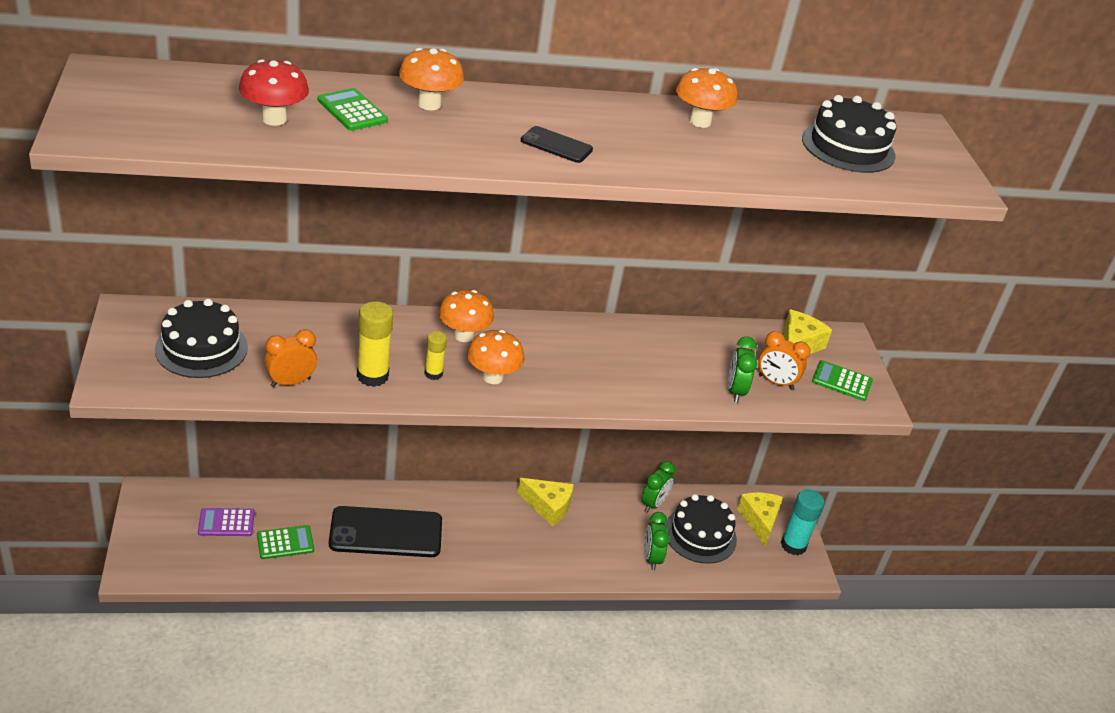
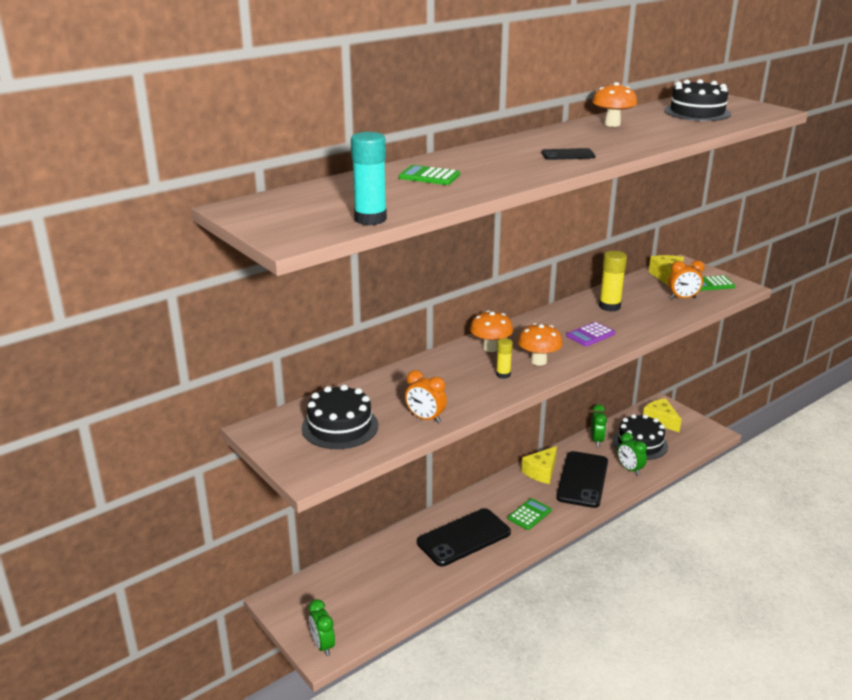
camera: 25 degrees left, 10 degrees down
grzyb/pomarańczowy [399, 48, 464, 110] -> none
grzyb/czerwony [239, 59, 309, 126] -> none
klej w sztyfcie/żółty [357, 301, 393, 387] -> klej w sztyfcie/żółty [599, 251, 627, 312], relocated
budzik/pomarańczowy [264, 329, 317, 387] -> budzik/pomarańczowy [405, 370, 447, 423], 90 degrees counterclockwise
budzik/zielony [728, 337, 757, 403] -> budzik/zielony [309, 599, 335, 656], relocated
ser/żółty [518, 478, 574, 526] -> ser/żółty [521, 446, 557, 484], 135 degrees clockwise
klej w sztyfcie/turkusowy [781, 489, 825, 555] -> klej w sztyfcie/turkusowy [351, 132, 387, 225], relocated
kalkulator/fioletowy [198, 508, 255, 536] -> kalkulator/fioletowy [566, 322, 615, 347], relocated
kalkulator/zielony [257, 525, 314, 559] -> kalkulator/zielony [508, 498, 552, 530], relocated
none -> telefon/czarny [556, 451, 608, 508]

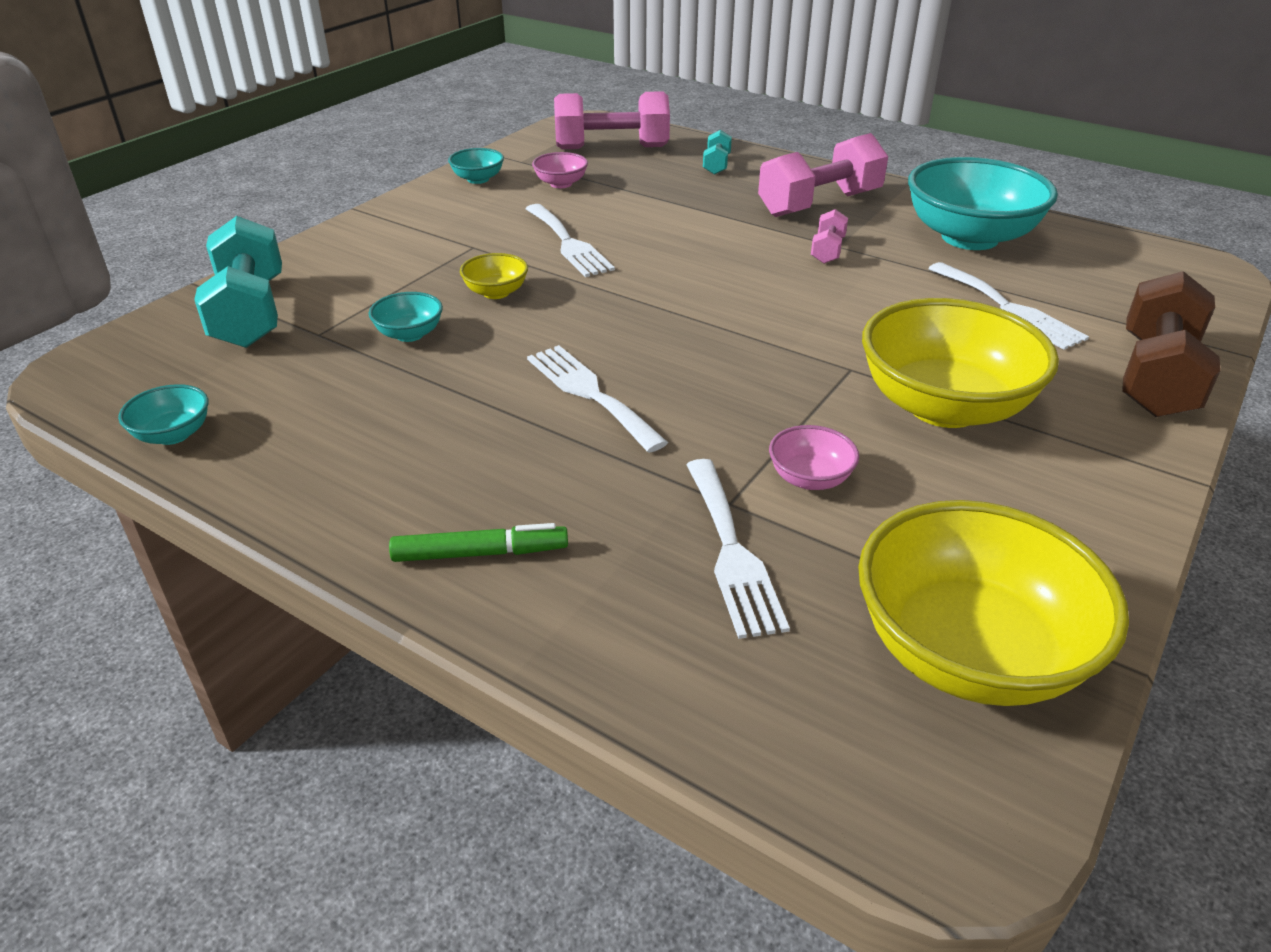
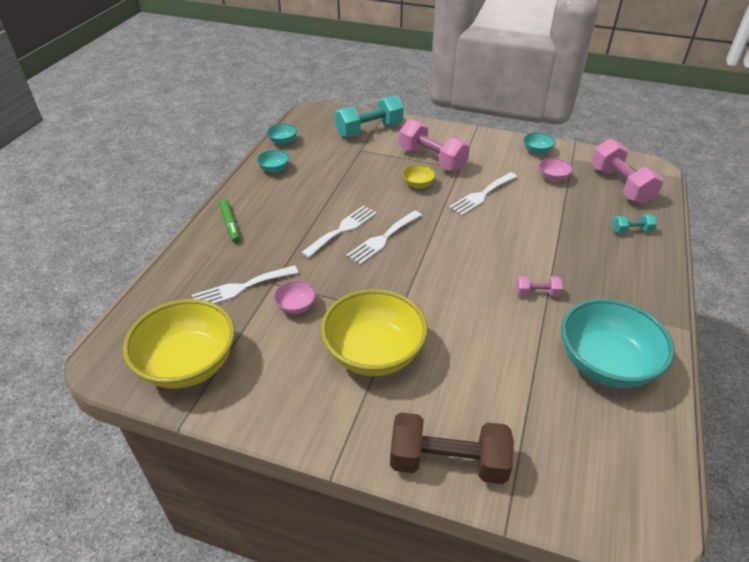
camera: 75 degrees right, 5 degrees up
hantel/różowy [758, 133, 888, 217] -> hantel/różowy [399, 119, 470, 172], relocated
widelec/biały [928, 262, 1089, 350] -> widelec/biały [346, 210, 422, 265], relocated
miska/turkusowy [369, 292, 443, 342] -> miska/turkusowy [257, 150, 289, 173], relocated

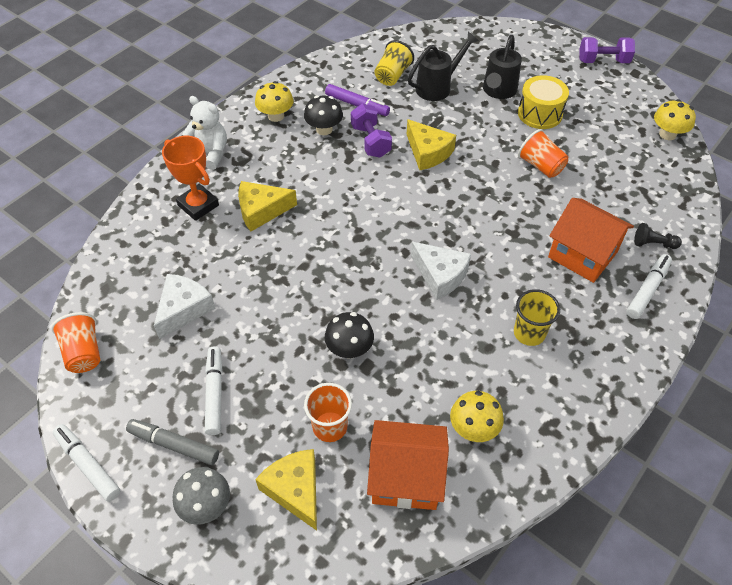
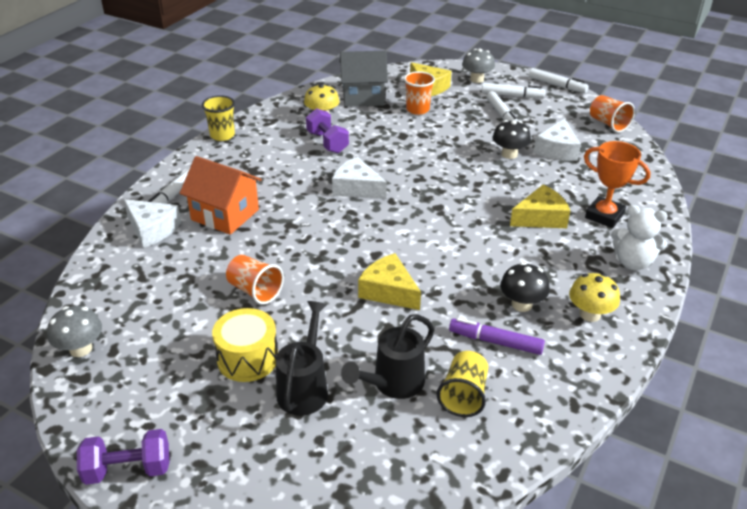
camera: 170 degrees right, 15 degrees down
grzyb/żółty [654, 99, 696, 140] -> grzyb/szary [47, 306, 102, 357]
hantel/fioletowy [351, 104, 392, 158] -> hantel/fioletowy [306, 108, 349, 153], relocated
pionek/czarny [634, 223, 682, 249] -> ser/biały [124, 199, 181, 248]
szklanka/żółty [514, 289, 560, 346] -> szklanka/żółty [202, 95, 235, 141], relocated
grzyb/czarny [325, 312, 374, 358] -> grzyb/czarny [492, 120, 531, 159], relocated
flamaster/szary [126, 419, 219, 465] -> flamaster/biały [482, 83, 546, 98]
domek/pomarańczowy [367, 420, 449, 510] -> domek/szary [340, 51, 388, 107]

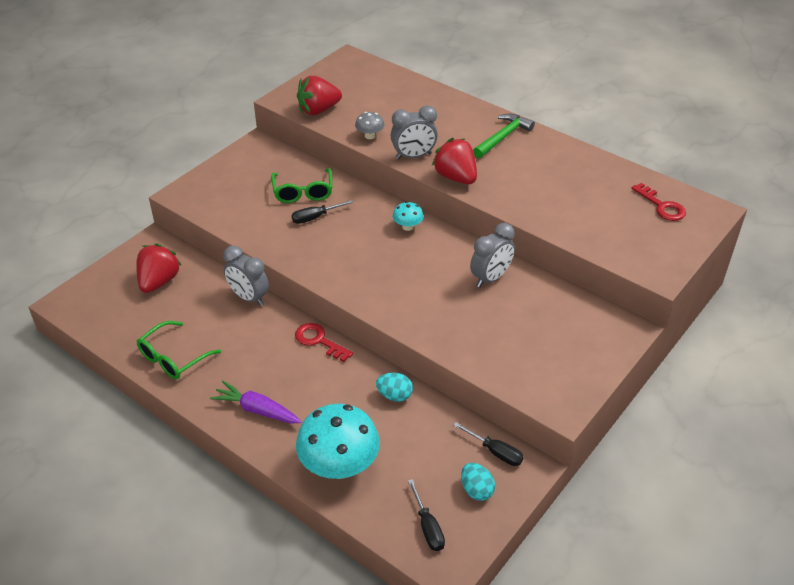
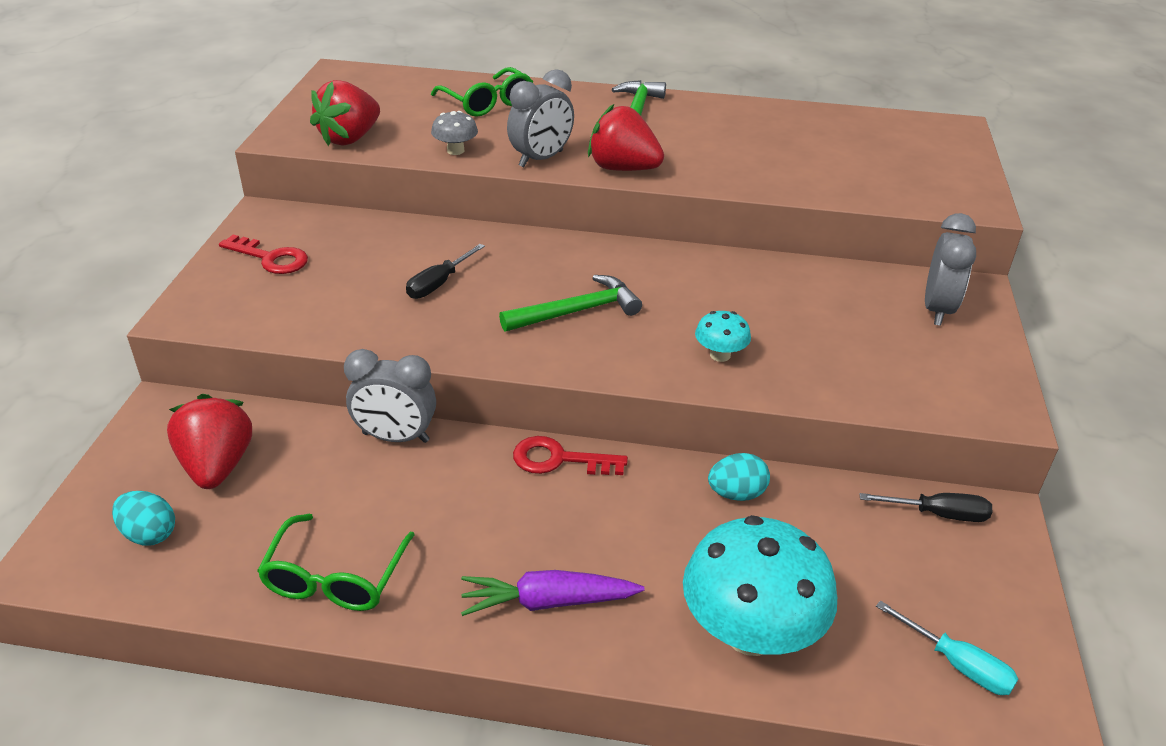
camera: 30 degrees left, 5 degrees down
okulary/zielony [271, 168, 332, 203] -> okulary/zielony [431, 67, 533, 117], relocated
klucz/czerwony [631, 183, 686, 221] -> klucz/czerwony [219, 234, 308, 274], relocated
grzyb/turkusowy [393, 202, 424, 231] -> grzyb/turkusowy [695, 311, 751, 362], relocated
budzik/szary [470, 223, 515, 288] -> budzik/szary [925, 213, 976, 326], relocated
jajko/turkusowy [461, 463, 495, 501] -> jajko/turkusowy [112, 491, 175, 546], relocated
śrubokręt/czarny [408, 479, 445, 551] -> śrubokręt/turkusowy [876, 601, 1018, 695]
none -> młotek/zielony [499, 275, 642, 332]

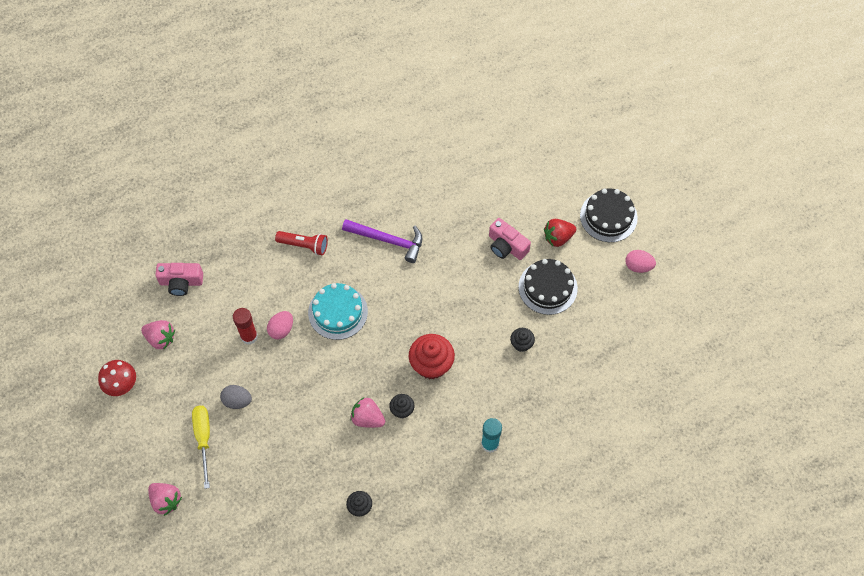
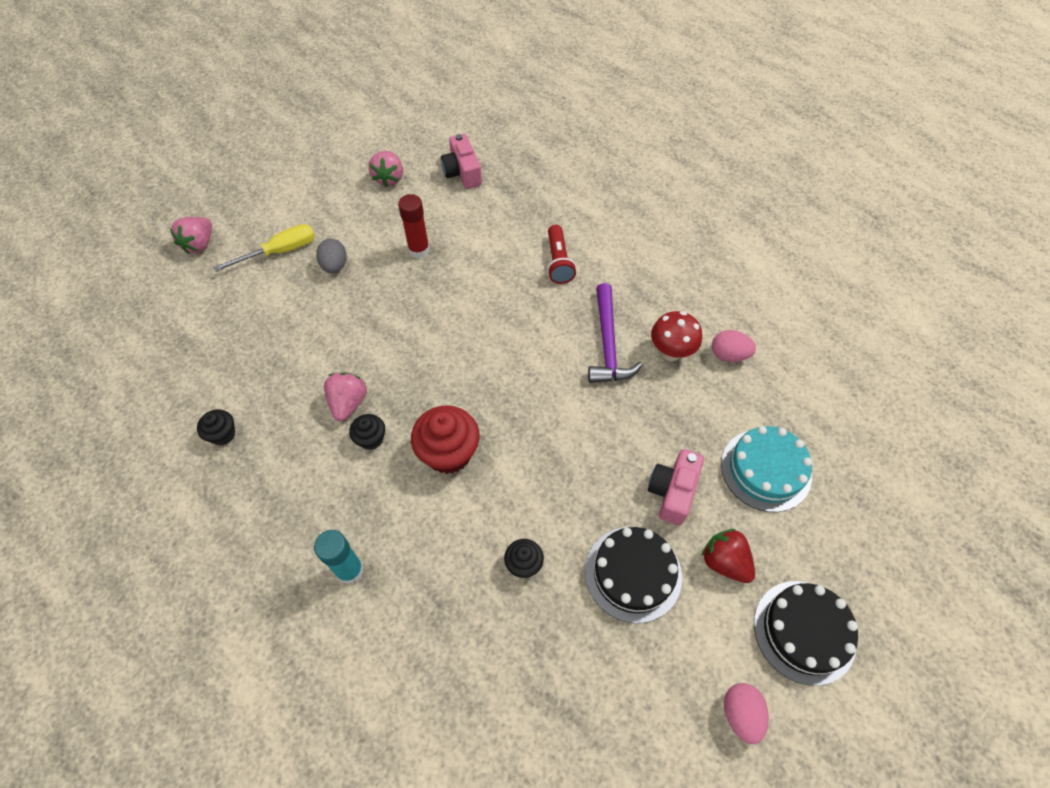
camera: 70 degrees right, 5 degrees down
tort/turkusowy [308, 283, 368, 340] -> tort/turkusowy [721, 426, 812, 512], relocated
jajko/różowy [267, 311, 293, 340] -> jajko/różowy [712, 330, 756, 362], relocated
grzyb/czerwony [98, 360, 136, 396] -> grzyb/czerwony [651, 311, 702, 361], relocated

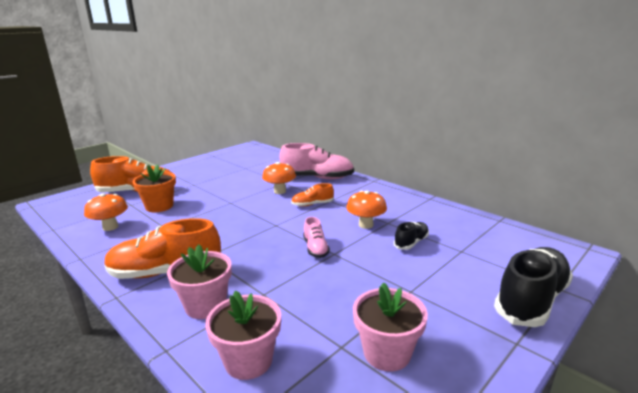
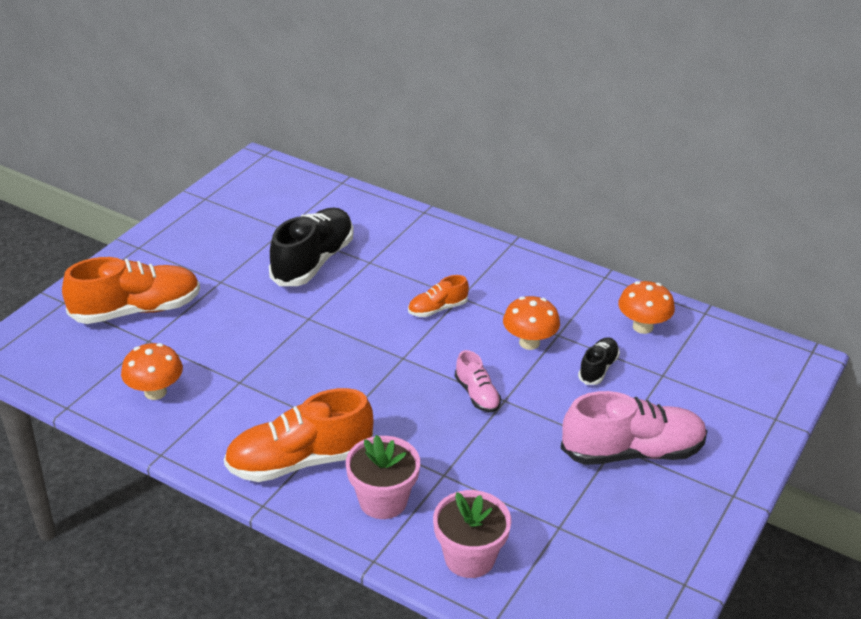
camera: 15 degrees left, 15 degrees up
but/różowy [280, 143, 354, 180] -> but/różowy [560, 391, 707, 465], relocated
grzyb/pomarańczowy [262, 162, 296, 194] -> grzyb/pomarańczowy [618, 281, 675, 334], relocated
doniczka/pomarańczowy [133, 164, 176, 212] -> none
but/czarny [494, 247, 573, 327] -> but/czarny [269, 208, 354, 286], relocated
doniczka/różowy [353, 282, 428, 372] -> none

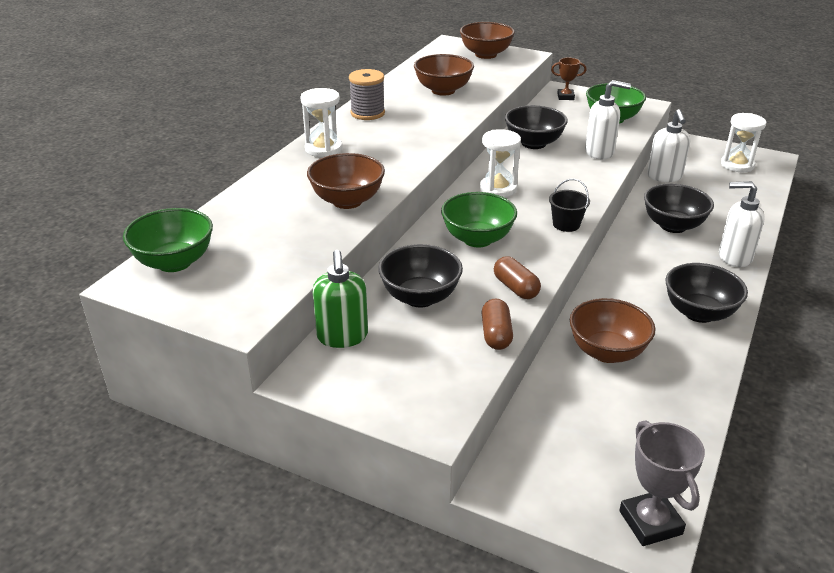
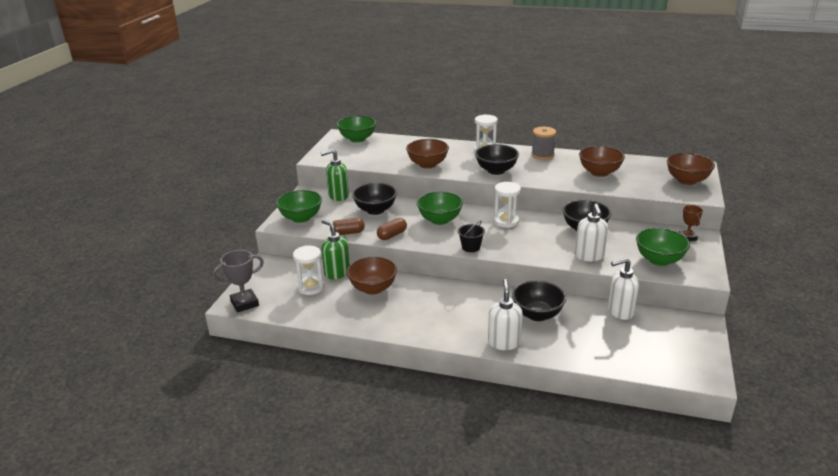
camera: 80 degrees right, 5 degrees down
klepsydra/biały [721, 113, 766, 172] -> klepsydra/biały [293, 246, 325, 295], relocated
miska/czarny [666, 263, 748, 323] -> miska/czarny [475, 144, 519, 175], relocated
none -> miska/zielony [276, 190, 322, 223]
none -> dozownik mydła/zielony [321, 219, 350, 279]

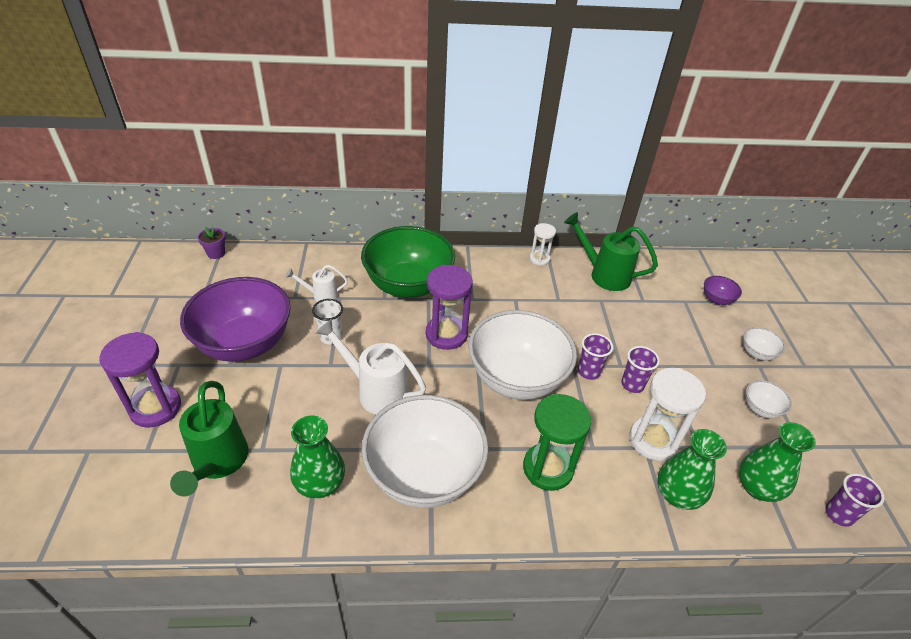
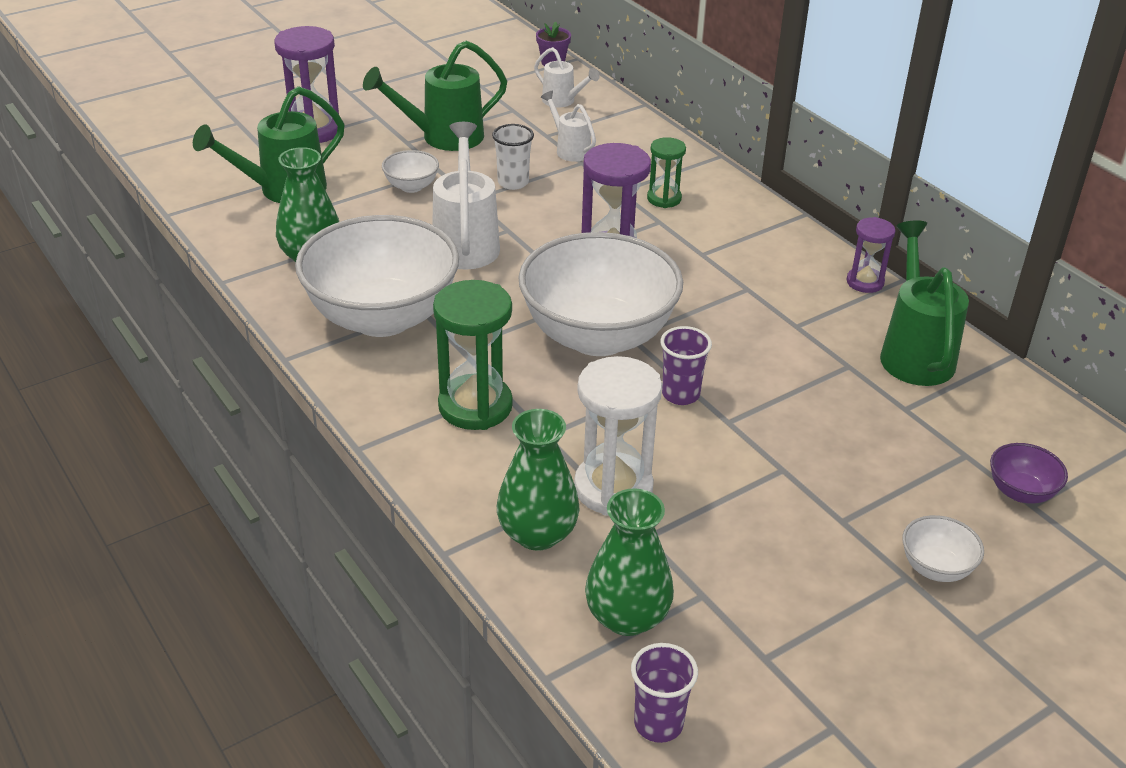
camera: 60 degrees right, 5 degrees down
klepsydra/biały [529, 223, 556, 266] -> klepsydra/fioletowy [847, 217, 895, 293]
miska/zielony [361, 226, 455, 298] -> klepsydra/zielony [647, 137, 686, 208]
miska/fioletowy [180, 277, 291, 362] -> konewka/zielony [363, 40, 507, 151]
szklanka/fioletowy [621, 346, 660, 393] -> none
miska/biały [746, 380, 792, 418] -> miska/biały [382, 150, 439, 193], relocated
none -> konewka/biały [534, 47, 600, 107]

